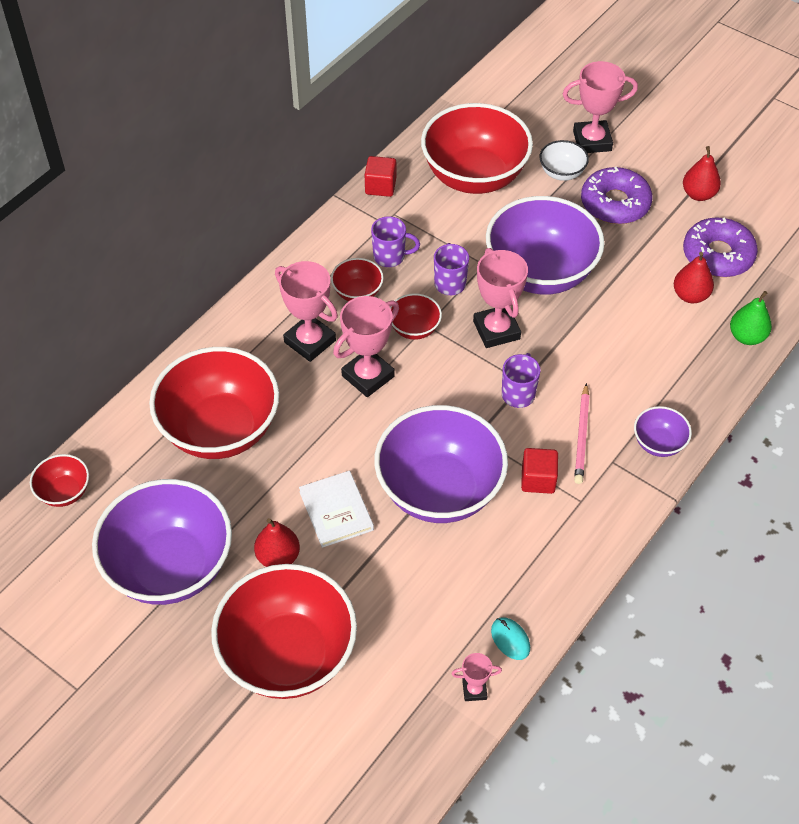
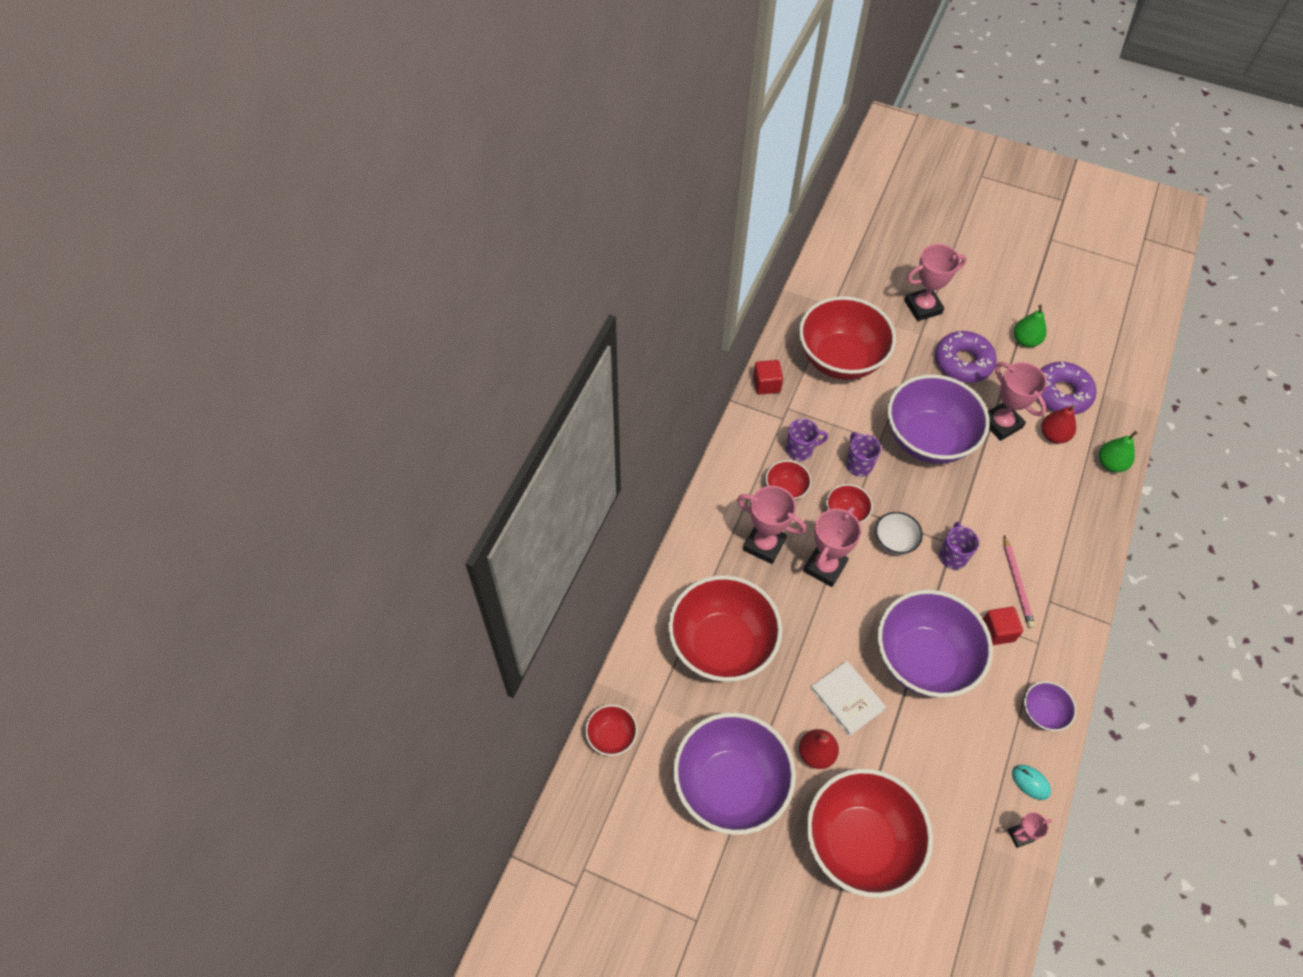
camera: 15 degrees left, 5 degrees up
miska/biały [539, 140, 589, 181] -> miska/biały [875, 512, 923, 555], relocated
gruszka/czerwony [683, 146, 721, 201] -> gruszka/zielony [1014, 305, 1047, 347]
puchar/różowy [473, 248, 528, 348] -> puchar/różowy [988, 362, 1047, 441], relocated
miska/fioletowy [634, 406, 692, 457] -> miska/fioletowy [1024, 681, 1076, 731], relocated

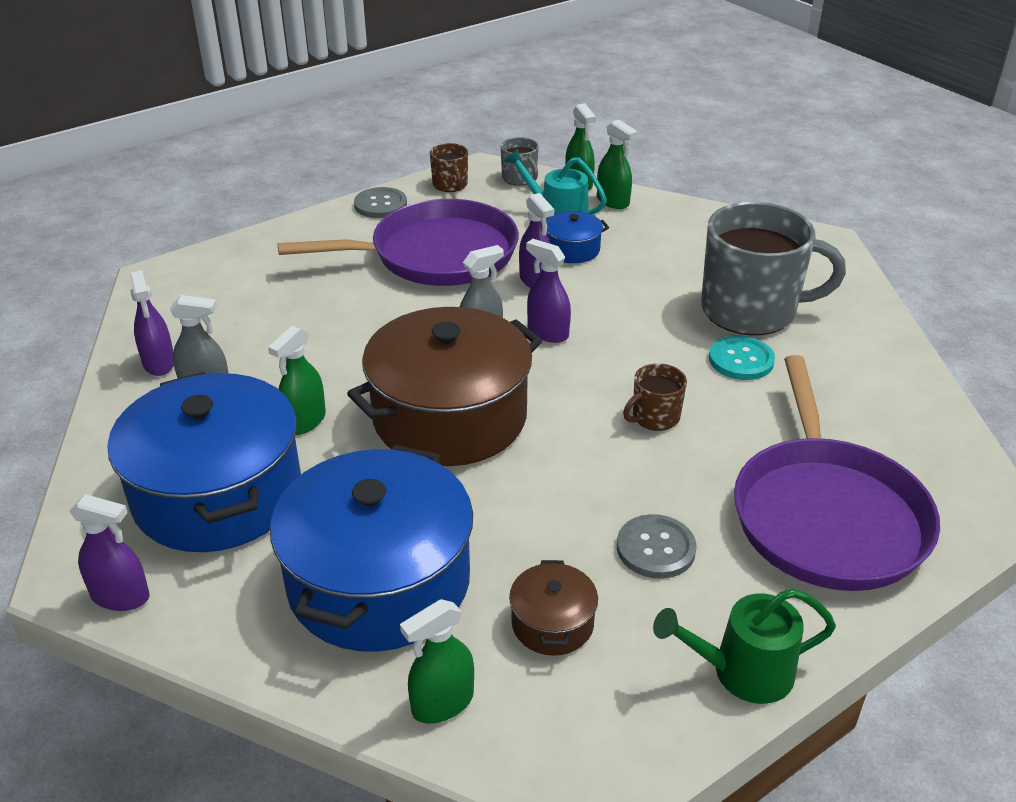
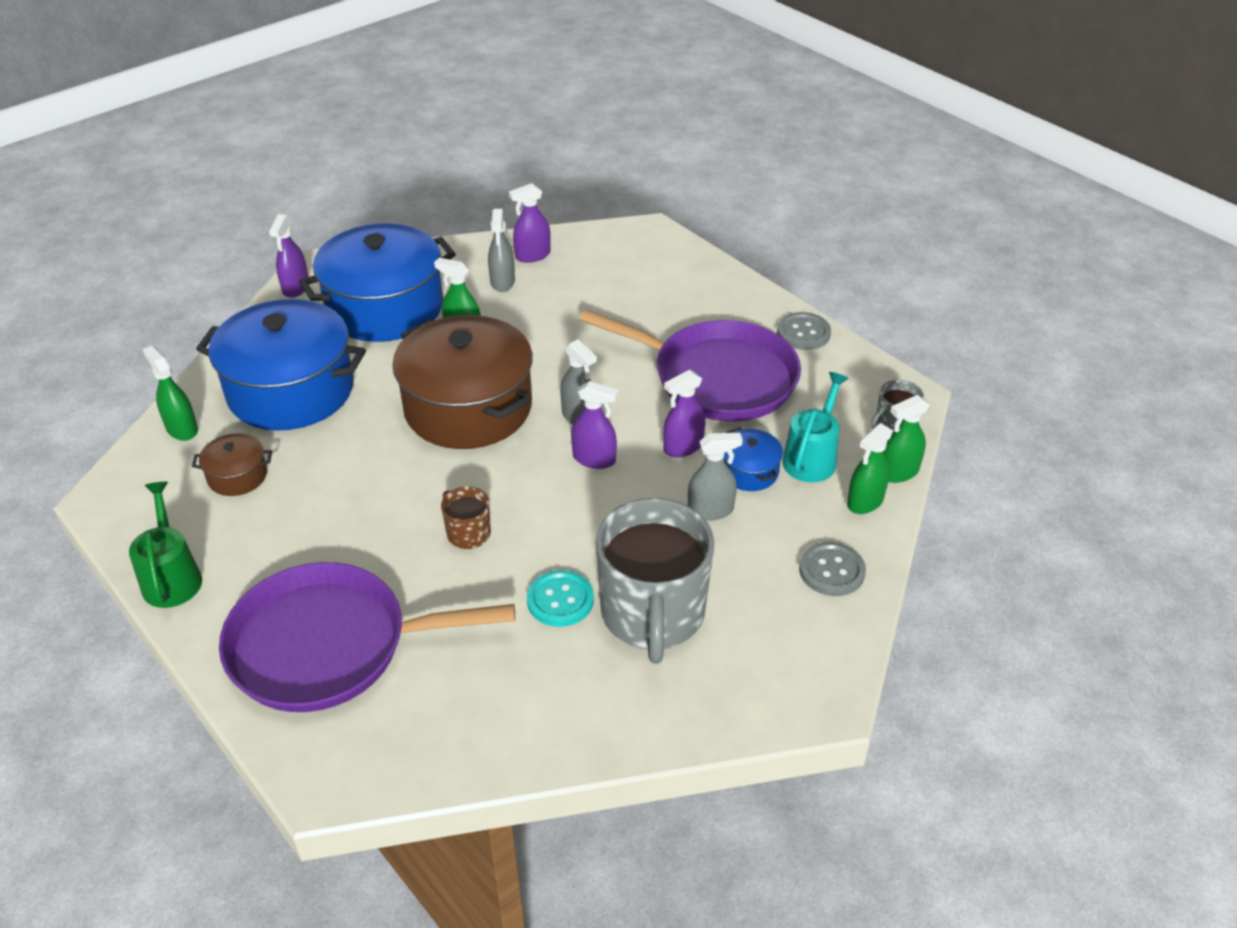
camera: 85 degrees right, 5 degrees up
kubek/brązowy [430, 143, 468, 192] -> none
patelnia/fioletowy [278, 199, 519, 286] -> patelnia/fioletowy [579, 310, 801, 421], 45 degrees counterclockwise
spryskiwacz/fioletowy [526, 239, 571, 343] -> spryskiwacz/fioletowy [571, 381, 618, 469], 75 degrees clockwise
guzik/szary [617, 514, 697, 579] -> guzik/szary [799, 542, 866, 596], relocated
none -> spryskiwacz/szary [688, 433, 743, 521]

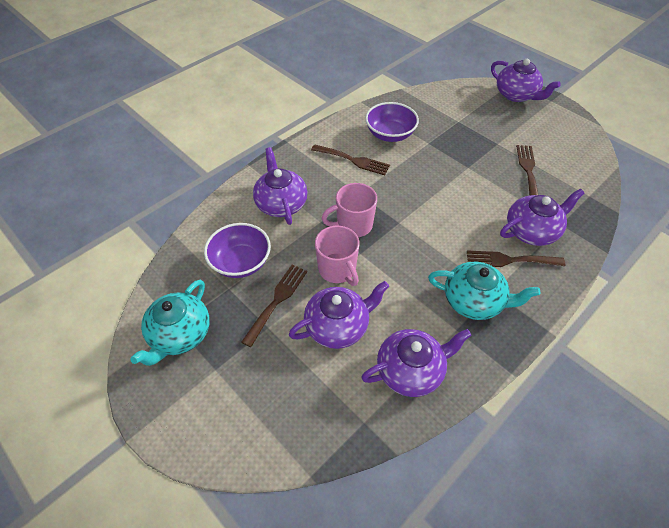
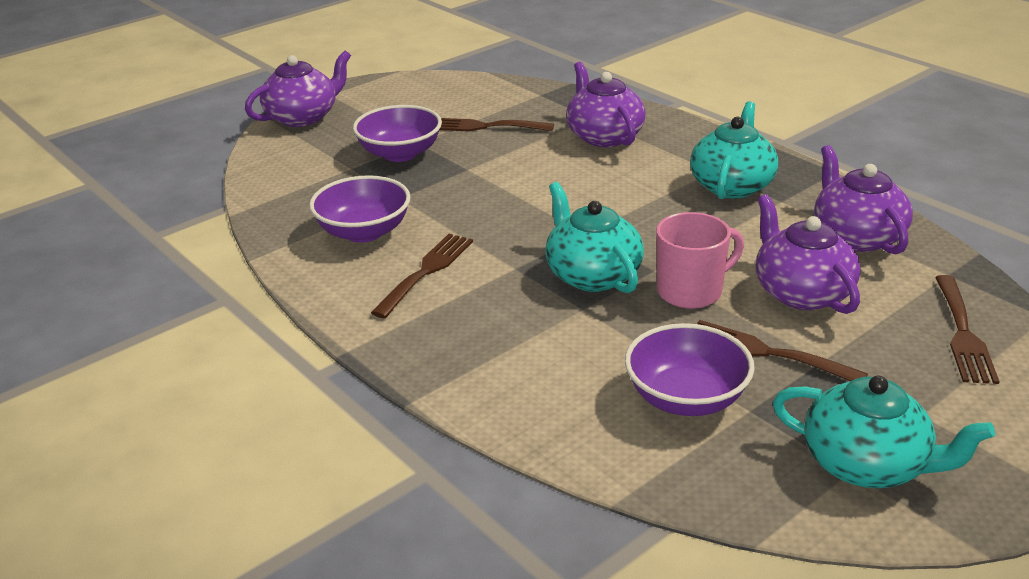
camera: 85 degrees left, 20 degrees down
imbryk/fioletowy [253, 147, 307, 225] -> none
kubek/różowy [321, 183, 377, 237] -> imbryk/turkusowy [545, 182, 644, 293]
widelec/brązowy [467, 250, 565, 267] -> widelec/brązowy [935, 275, 1000, 384], relocated
none -> miska/fioletowy [353, 105, 442, 162]

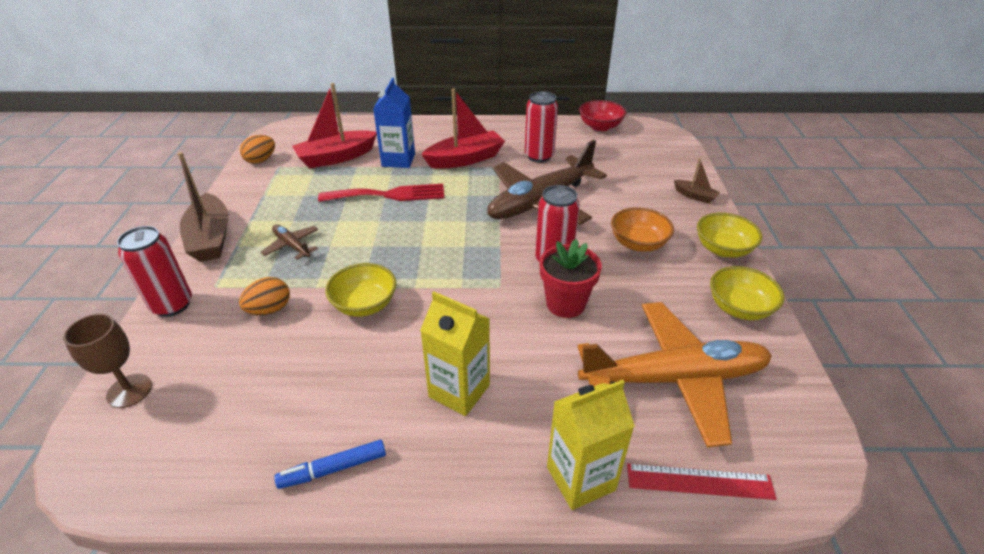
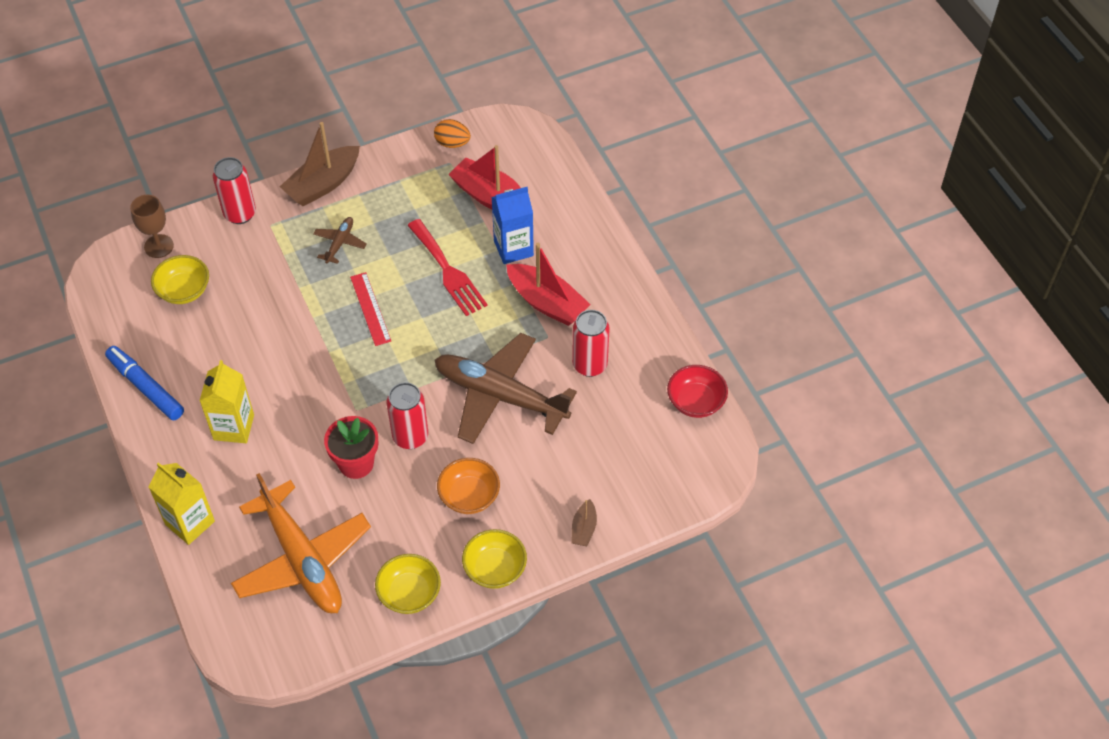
camera: 65 degrees right, 15 degrees up
miska/żółty [325, 263, 396, 317] -> miska/żółty [151, 255, 209, 304], relocated
jajko/pomarańczowy [239, 277, 290, 315] -> none
flamaster/niebieski [274, 440, 386, 489] -> flamaster/niebieski [105, 346, 184, 420], x1.52
linijka/czerwony [627, 463, 776, 500] -> linijka/czerwony [350, 272, 391, 346], relocated

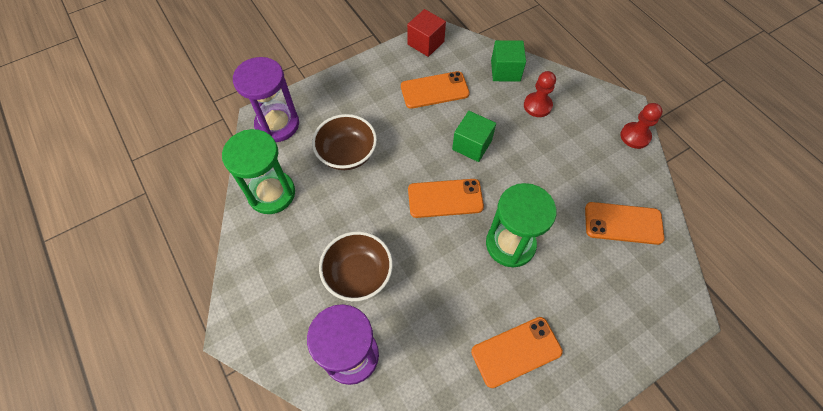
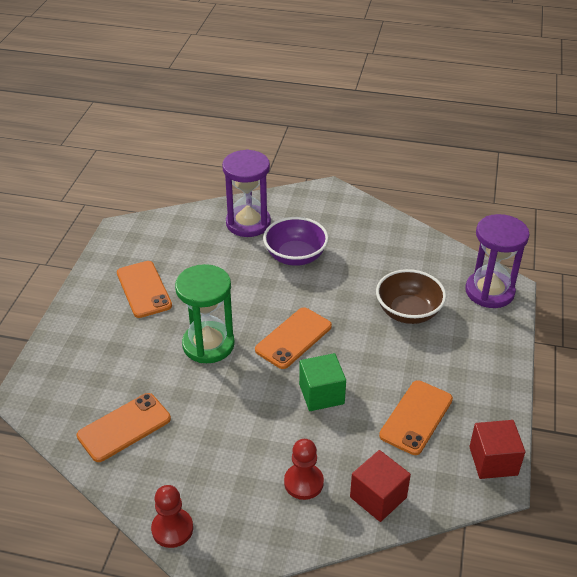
camera: 135 degrees right, 20 degrees down
sześcian/zielony [491, 40, 526, 82] -> sześcian/czerwony [350, 450, 411, 522]
klepsydra/zielony [222, 129, 295, 214] -> none
miska/brązowy [319, 231, 393, 301] -> miska/fioletowy [263, 217, 329, 266]
telefon/pomarańczowy [471, 317, 563, 388] -> telefon/pomarańczowy [117, 261, 172, 318], 45 degrees counterclockwise

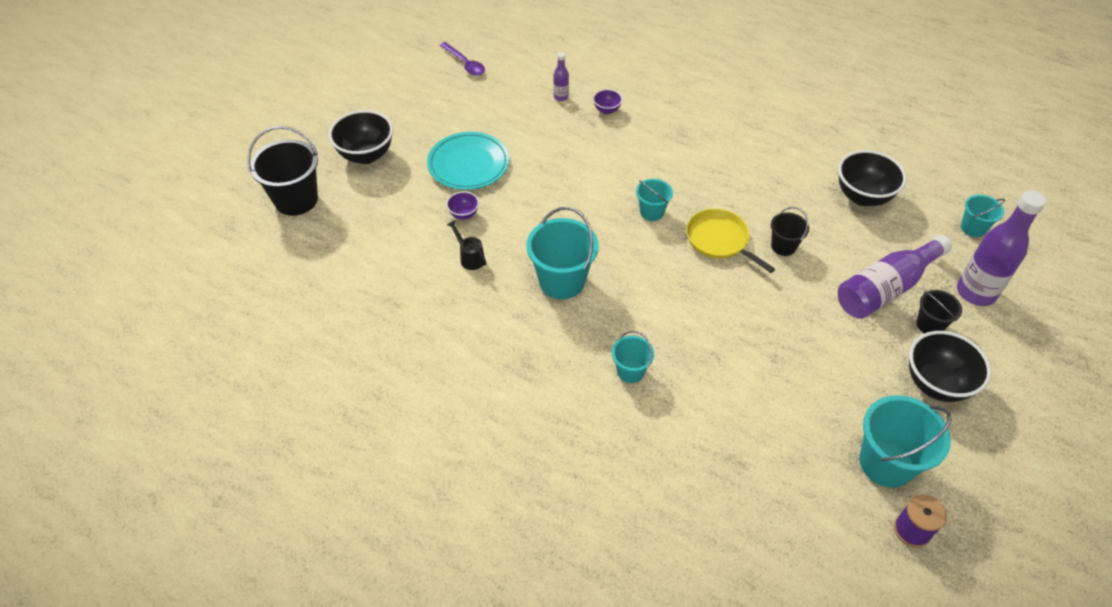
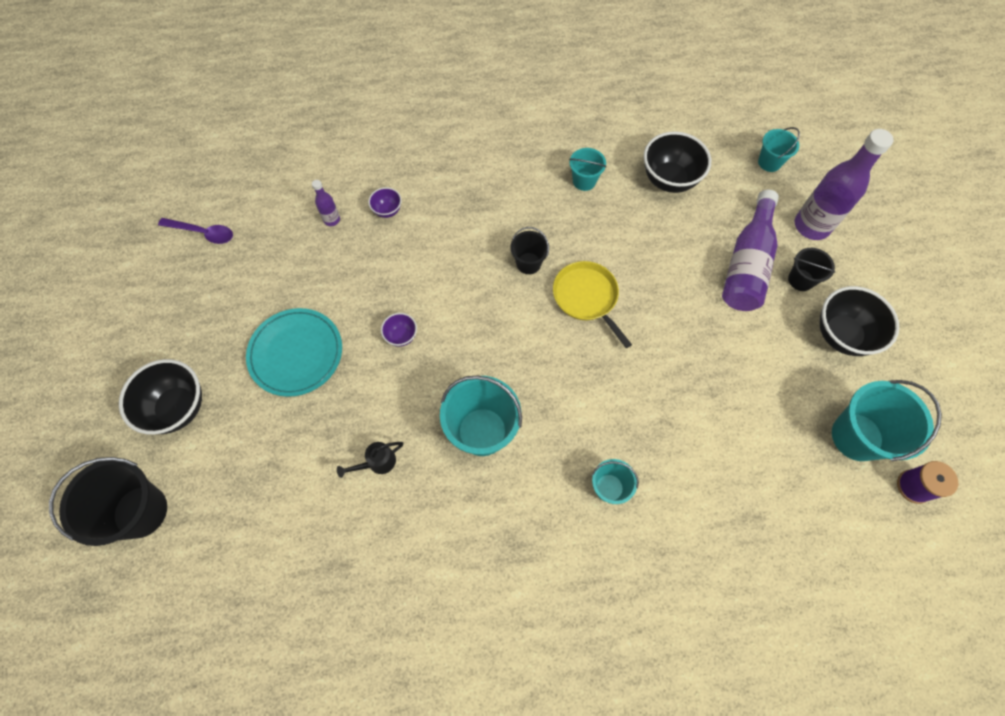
camera: 35 degrees left, 15 degrees up
wiadro/turkusowy [636, 179, 673, 221] -> wiadro/turkusowy [569, 148, 607, 191], relocated
miska/fioletowy [446, 191, 479, 220] -> miska/fioletowy [381, 313, 417, 347], relocated
wiadro/czarny [771, 207, 809, 256] -> wiadro/czarny [511, 227, 549, 274], relocated
patelnia/żółty [686, 209, 775, 273] -> patelnia/żółty [553, 261, 632, 348], 45 degrees clockwise
konewka/czarny [447, 220, 486, 270] -> konewka/czarny [337, 442, 403, 478], 45 degrees counterclockwise

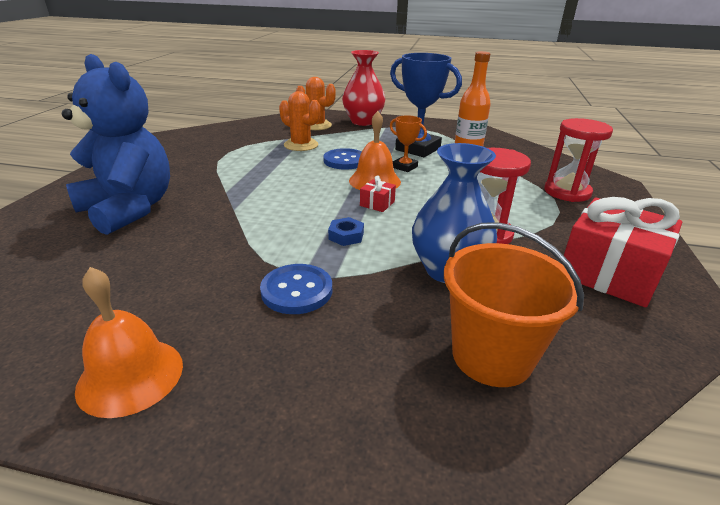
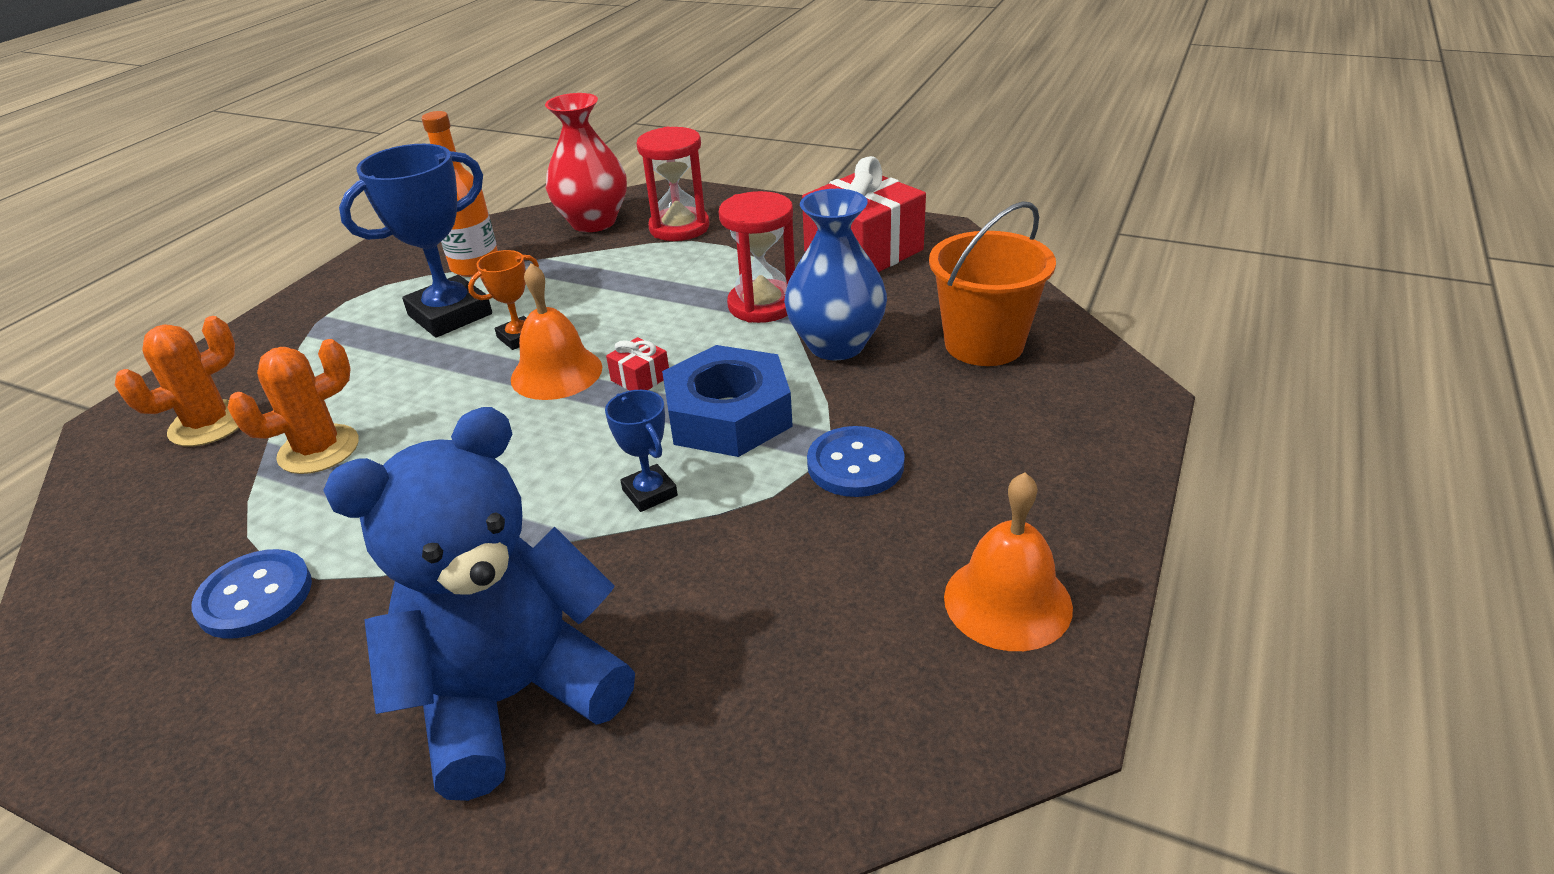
camera: 75 degrees left, 5 degrees up
wazon/czerwony [342, 50, 385, 126] -> wazon/czerwony [545, 93, 627, 232], relocated
guzik/niebieski [323, 148, 362, 170] -> guzik/niebieski [191, 549, 312, 639], relocated
nakrętka/niebieski [328, 217, 364, 246] -> nakrętka/niebieski [662, 345, 793, 457], x2.38
none -> puchar/niebieski [605, 390, 678, 512]

